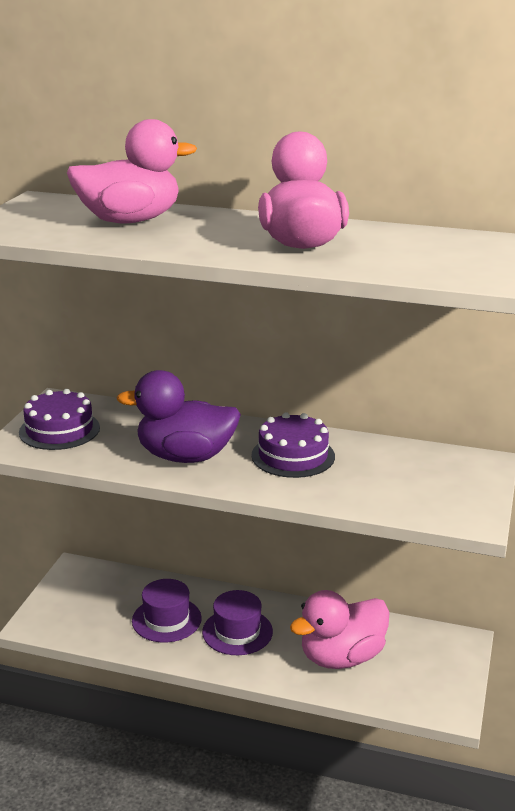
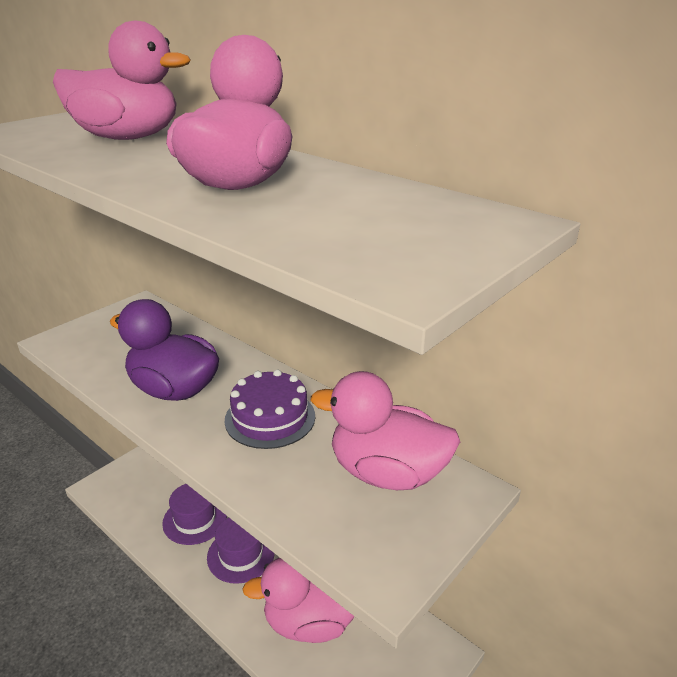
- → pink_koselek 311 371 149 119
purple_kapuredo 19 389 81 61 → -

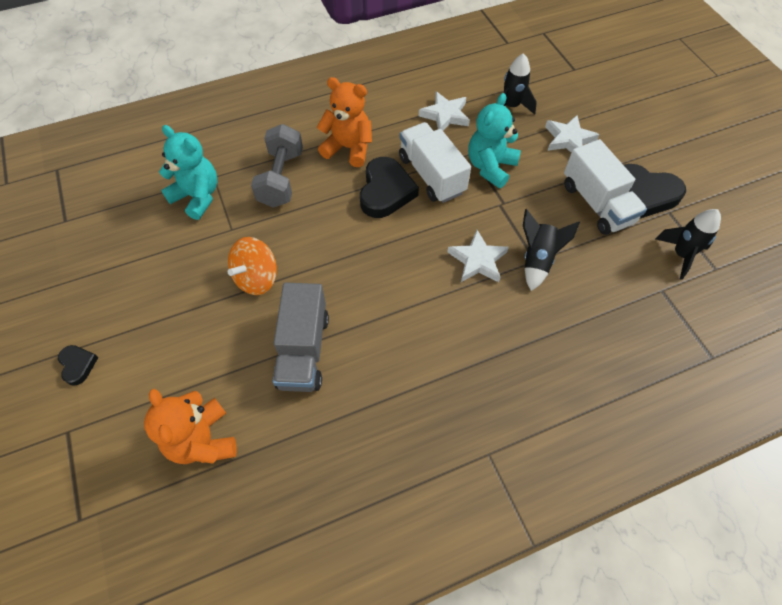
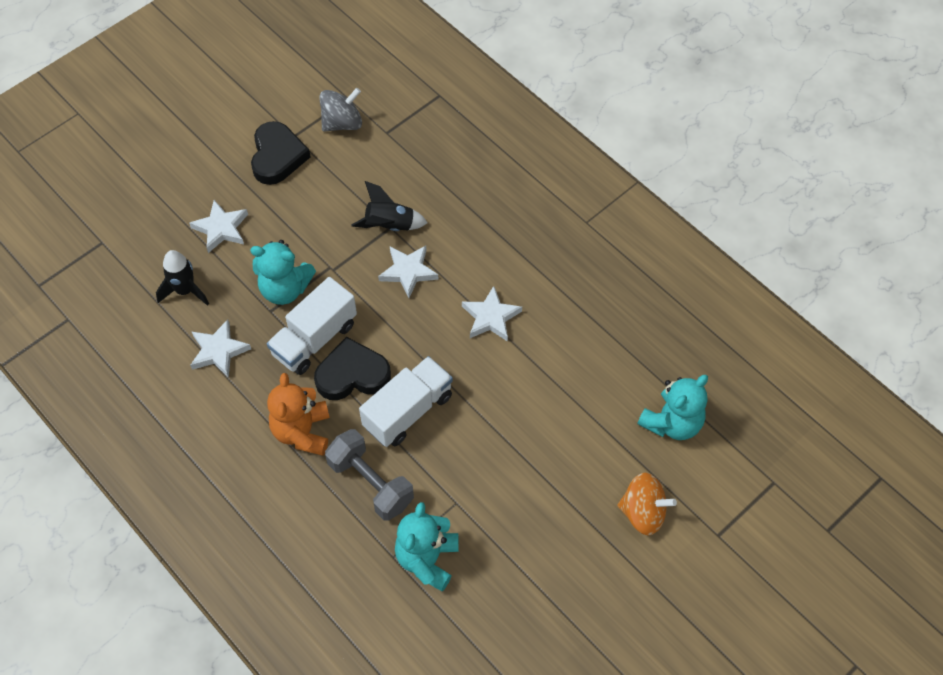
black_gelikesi 655 209 66 71 → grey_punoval 319 88 43 44
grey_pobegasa 251 124 52 84 → grey_pobegasa 325 429 89 92, 60 degrees clockwise
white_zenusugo 564 139 83 96 → white_zenusugo 359 356 94 91, move
- → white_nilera 462 286 60 56
orange_punoval 228 237 49 58 → orange_punoval 617 472 60 63, move
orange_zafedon 144 389 93 75 → turquoise_zafedon 637 375 71 65
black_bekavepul 58 345 41 41 → -
grey_zenusugo 272 282 57 110 → -

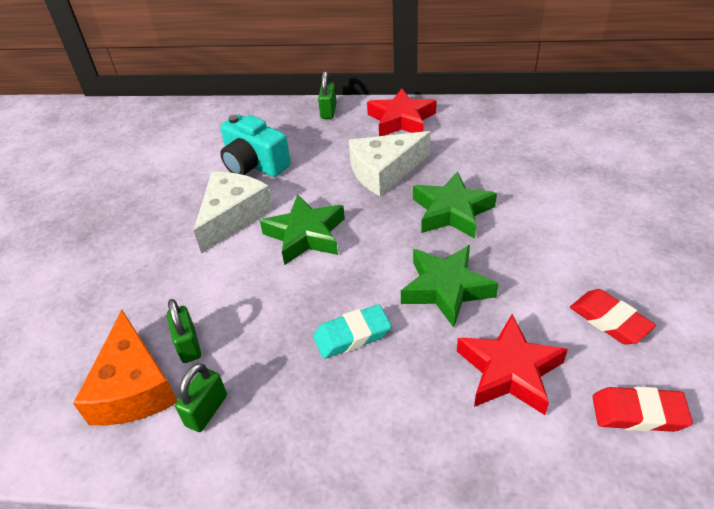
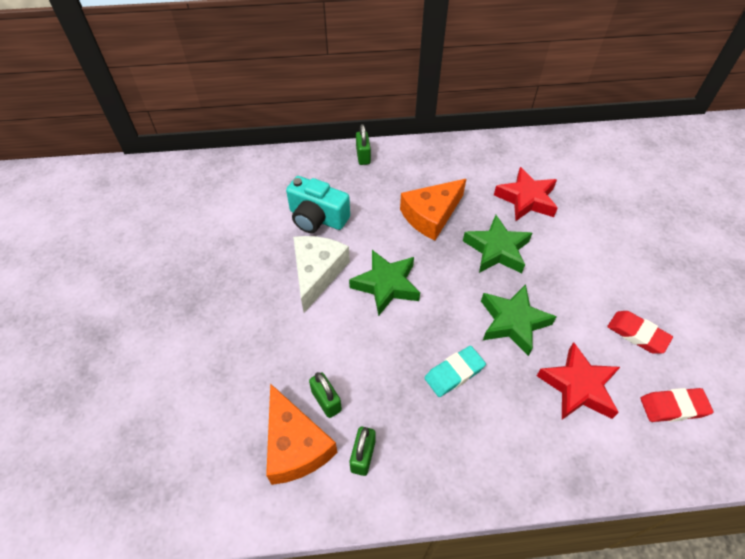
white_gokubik 349 131 82 65 → orange_gokubik 400 179 66 61
red_nilera 367 88 70 48 → red_nilera 494 167 64 54, move

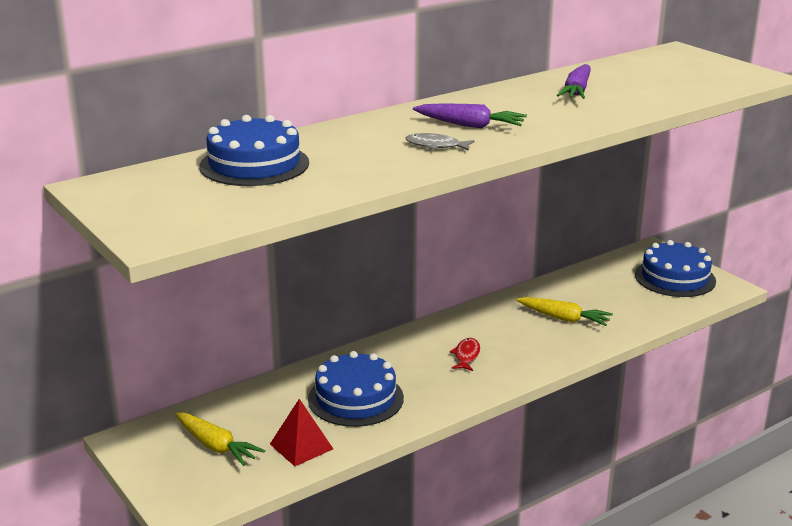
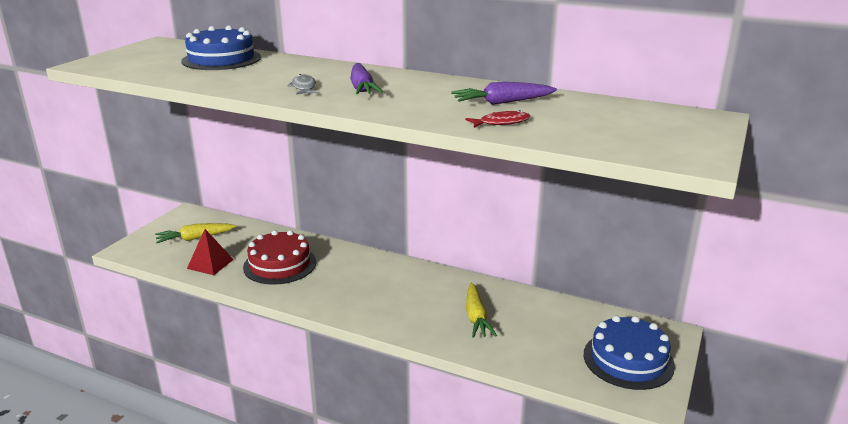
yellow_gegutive 175 412 90 54 → yellow_gegutive 155 223 81 20, 60 degrees clockwise
blue_kapuredo 308 351 96 76 → red_kapuredo 243 230 73 55
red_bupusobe 450 338 30 33 → red_bupusobe 465 110 66 18, move

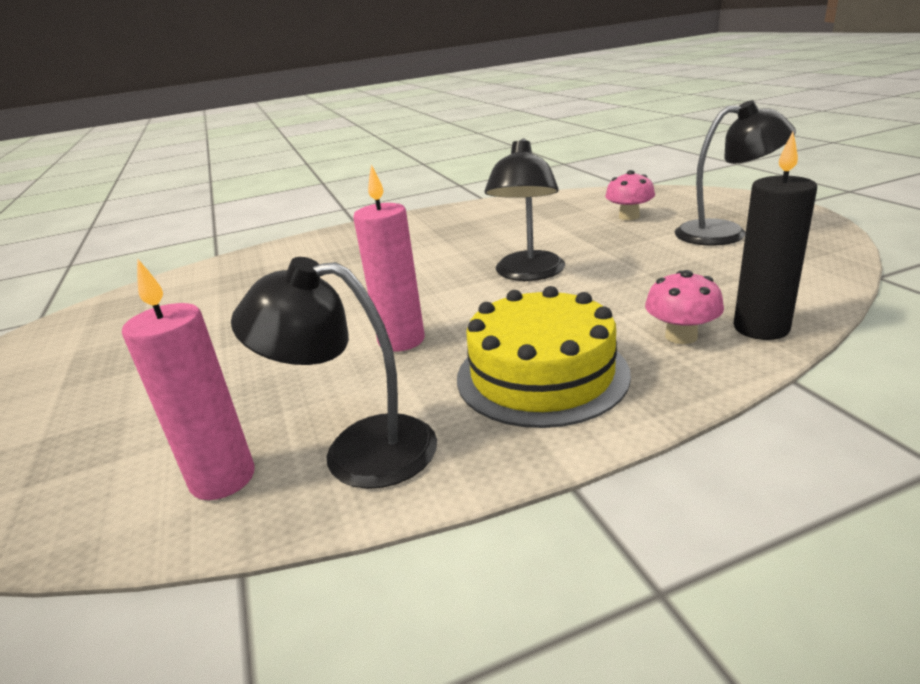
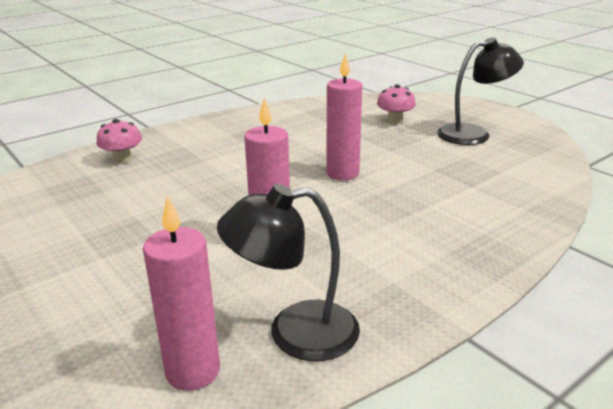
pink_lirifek 645 270 79 74 → pink_lirifek 96 119 46 44, move
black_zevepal 484 138 81 143 → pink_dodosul 326 53 36 128
yellow_kapuredo 457 286 174 142 → -
black_dodosul 733 132 84 208 → -

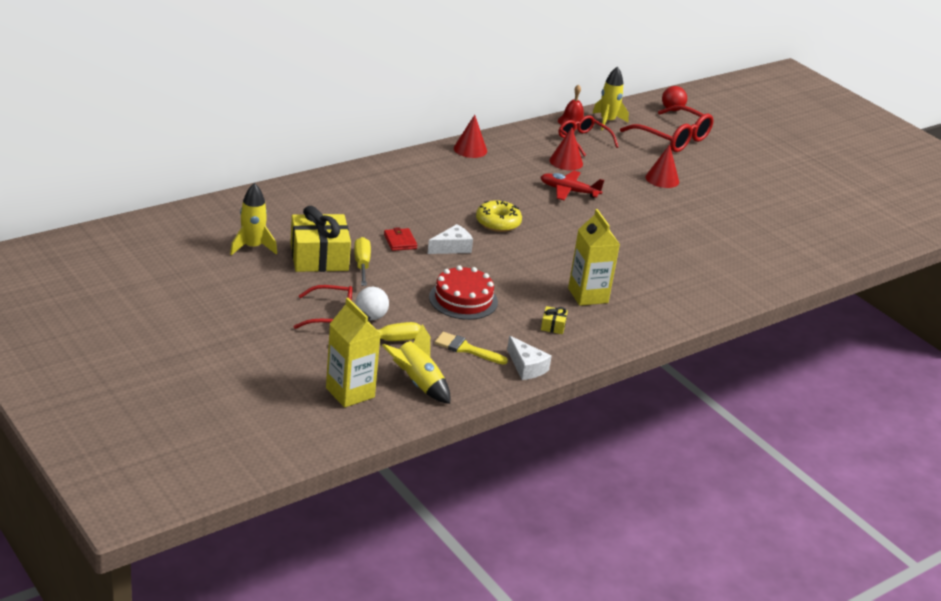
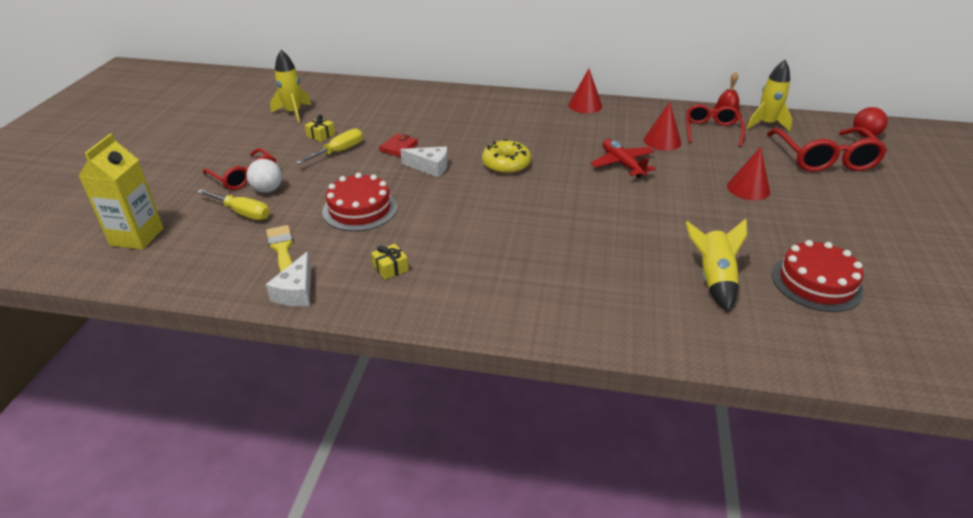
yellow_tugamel 290 206 61 66 → yellow_tugamel 305 115 30 27, x0.41
yellow_gelikesi 382 324 68 80 → yellow_gelikesi 686 219 61 93, move
- → red_kapuredo 772 240 92 72
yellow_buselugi 568 209 52 97 → -

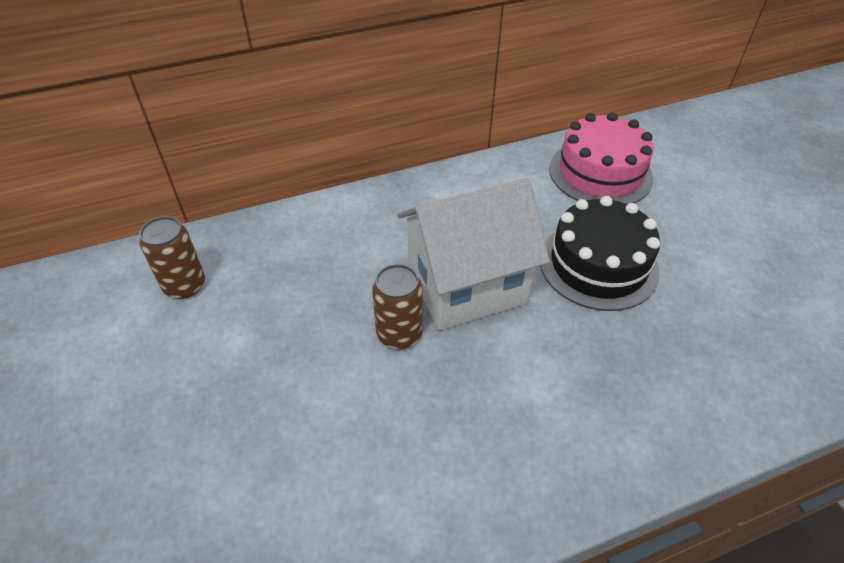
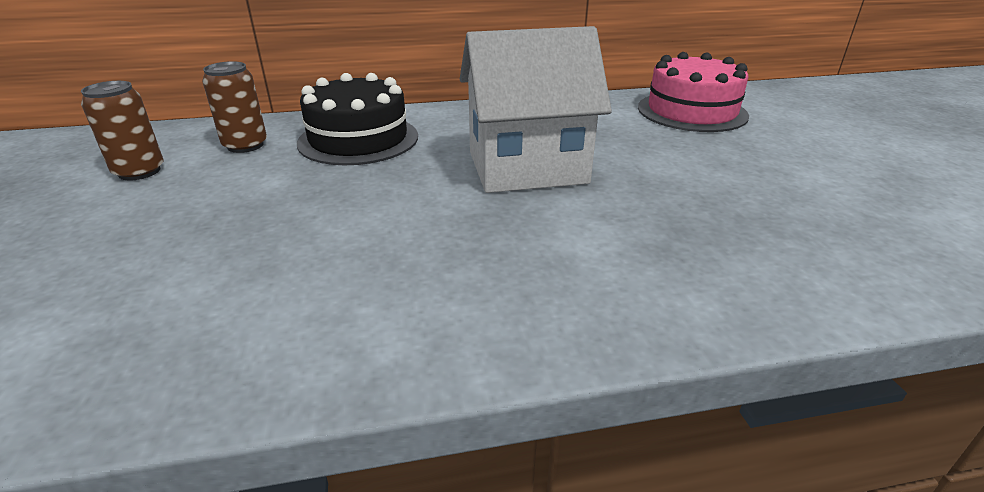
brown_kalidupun 372 264 51 85 → brown_kalidupun 81 81 83 100, move
black_kapuredo 540 196 120 115 → black_kapuredo 297 73 121 92, move

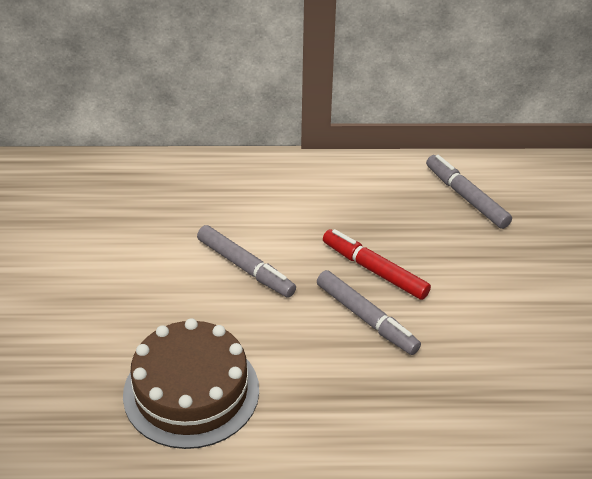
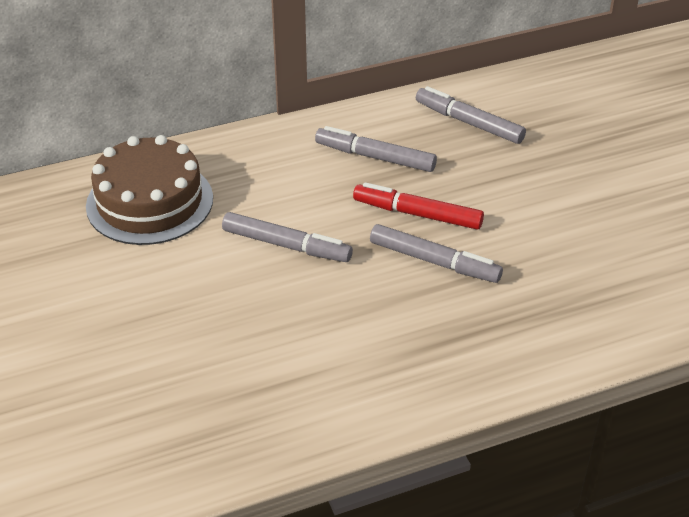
brown_kapuredo 123 318 136 131 → brown_kapuredo 86 135 127 110, move
- → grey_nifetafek 315 126 122 46

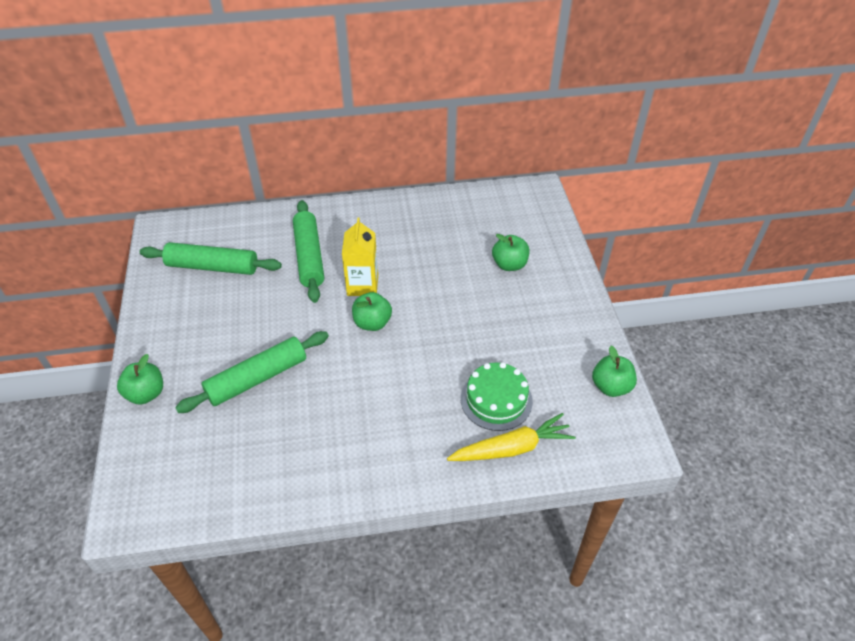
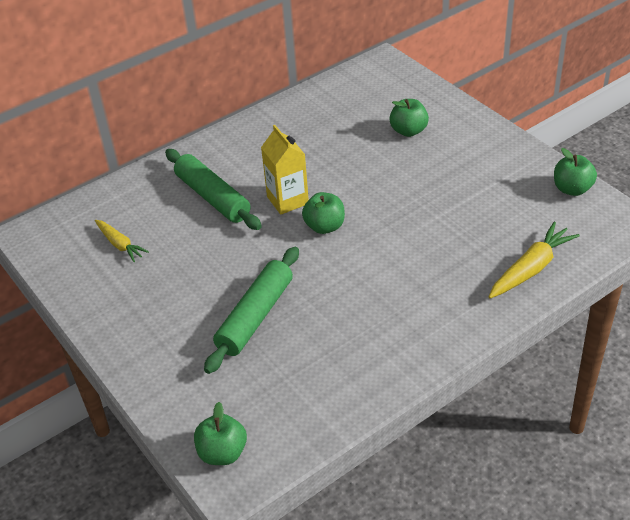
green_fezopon 140 242 142 33 → yellow_gegutive 95 220 54 42
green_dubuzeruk 117 354 46 51 → green_dubuzeruk 194 402 53 63, move
green_kapuredo 461 362 72 69 → -

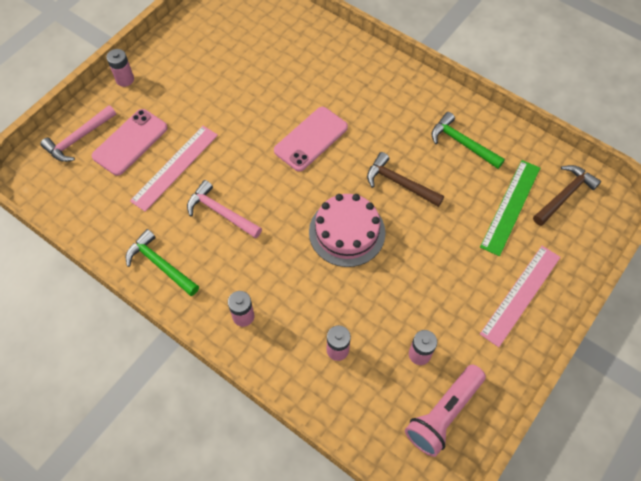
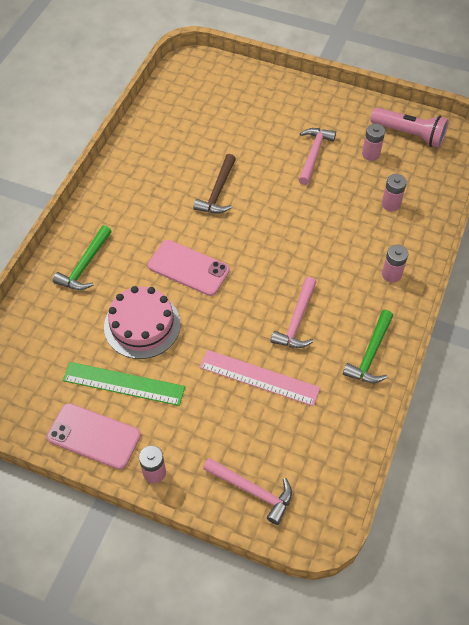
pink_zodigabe 92 109 76 67 → pink_zodigabe 47 403 94 67, move
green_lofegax 431 112 74 57 → green_lofegax 53 225 59 65, move
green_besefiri 480 160 60 96 → green_besefiri 63 362 122 44, move
pink_kapuredo 309 194 77 73 → pink_kapuredo 104 286 77 73, move
- → pink_lofegax 299 128 37 57
pink_besefiri 480 246 81 101 → -
brown_lofegax 533 165 68 61 → -

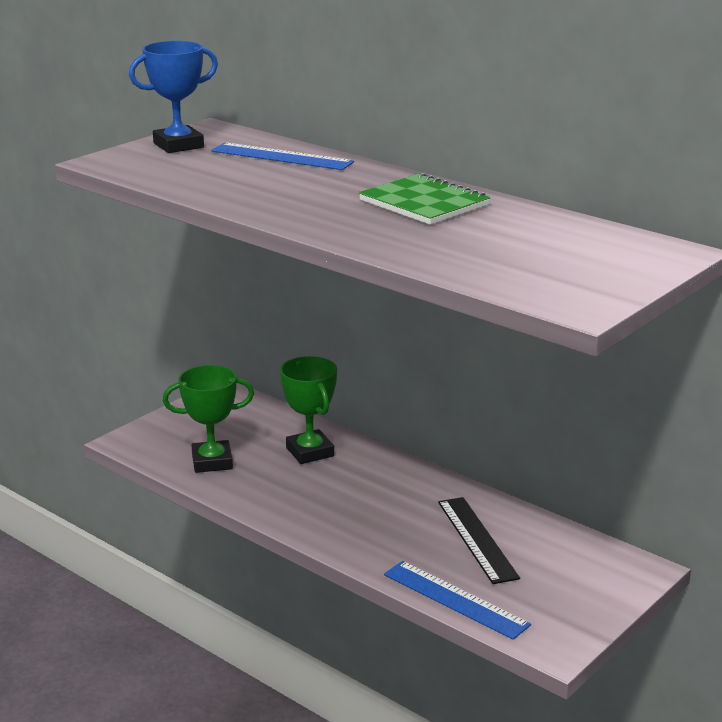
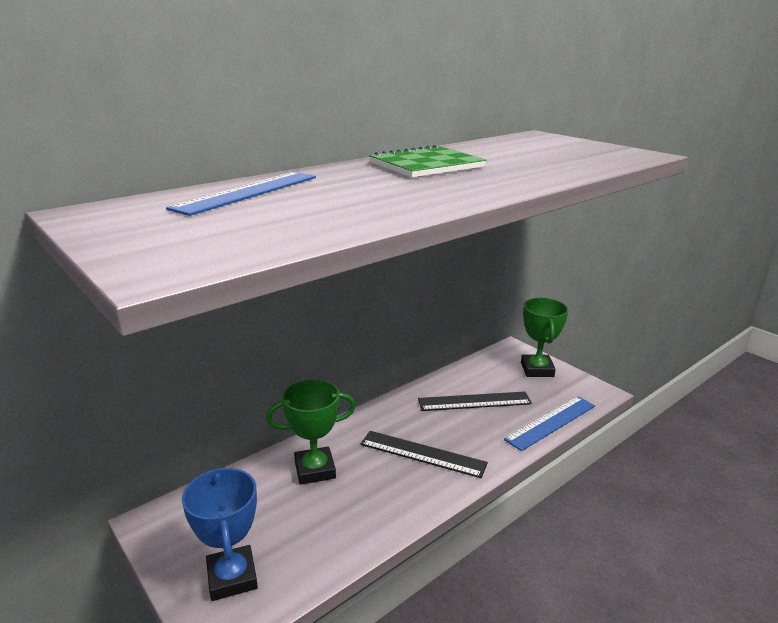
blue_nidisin 129 41 89 112 → blue_nidisin 182 468 76 133, move
- → black_besefiri 360 431 128 47
green_nidisin 163 365 91 108 → green_nidisin 521 298 48 79, move

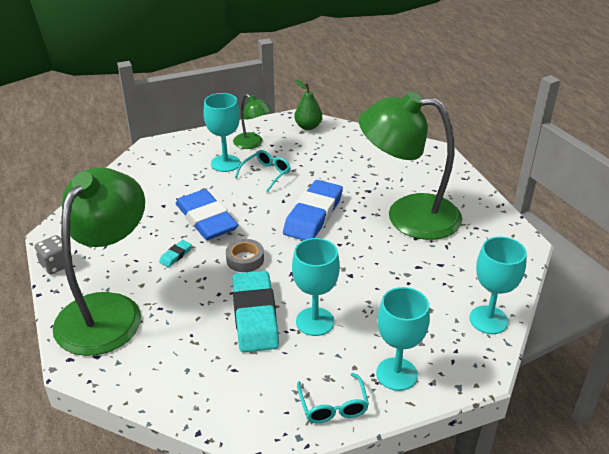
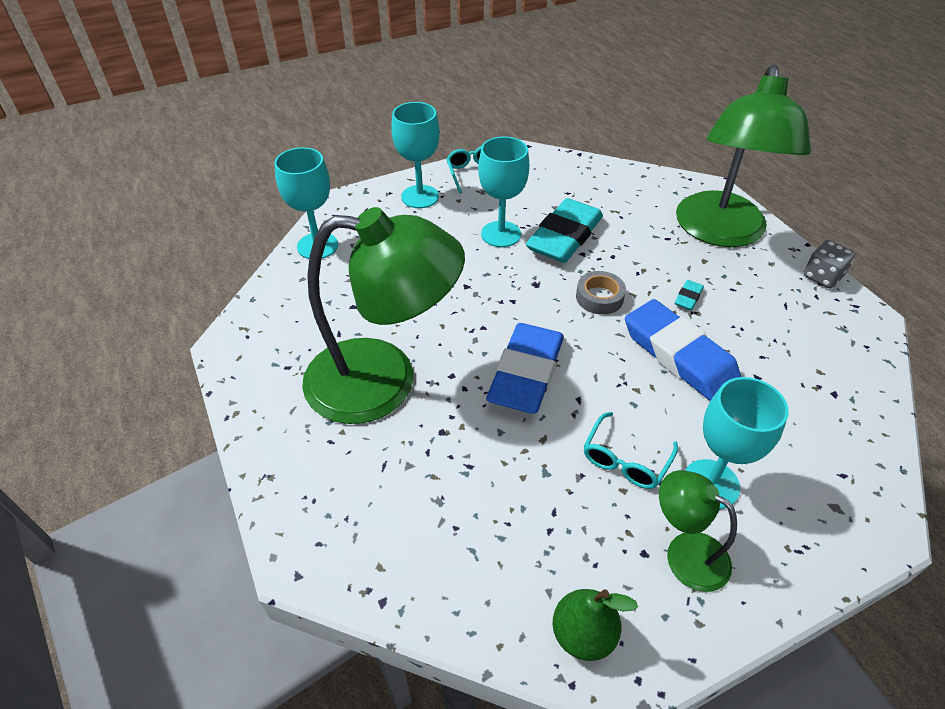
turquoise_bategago 232 271 47 81 → turquoise_bategago 526 198 77 65, 45 degrees clockwise

